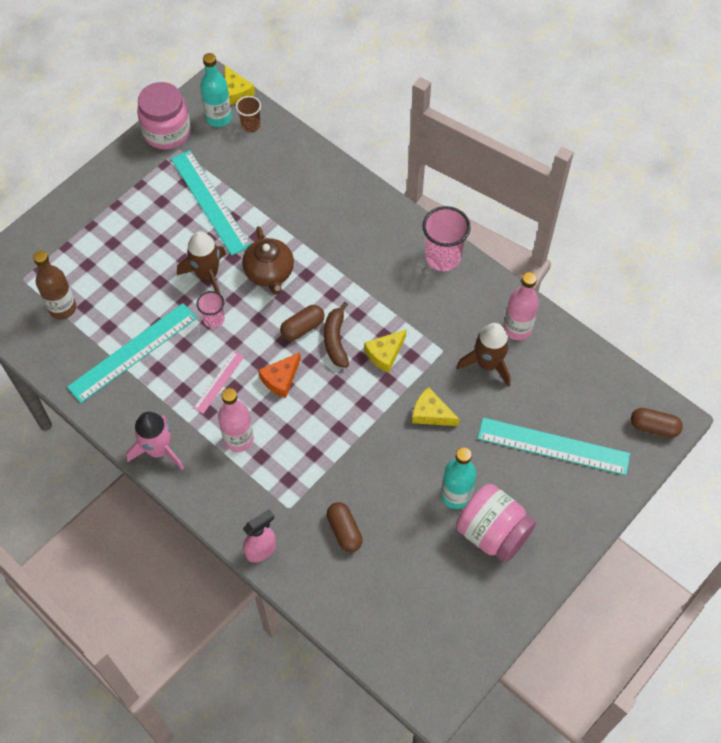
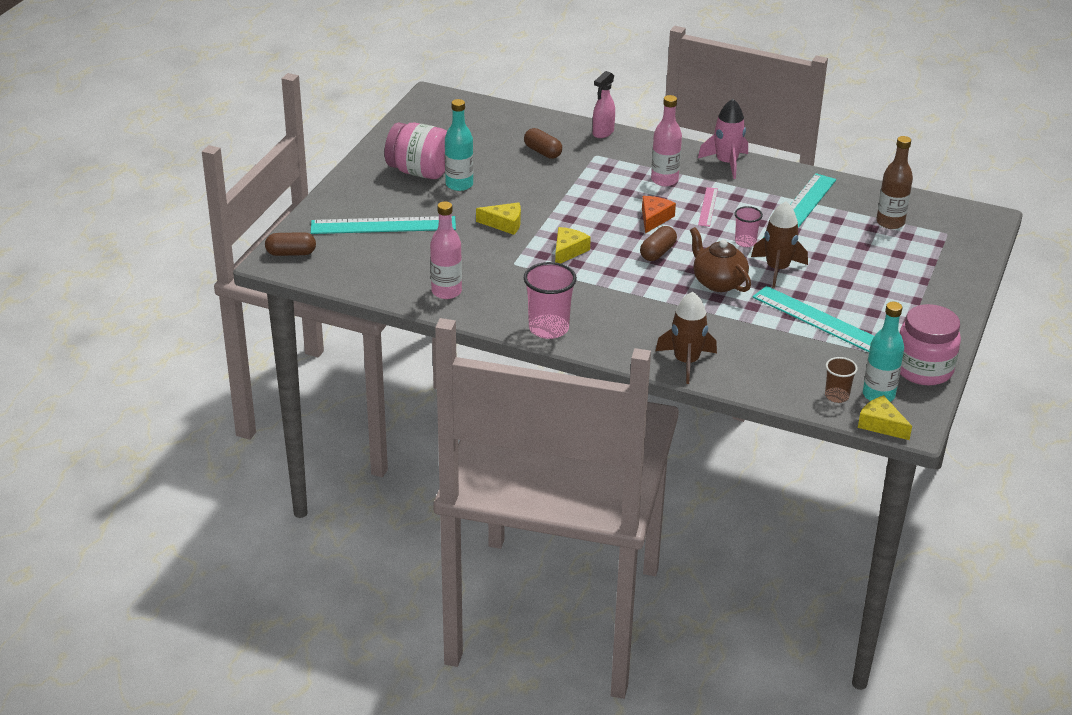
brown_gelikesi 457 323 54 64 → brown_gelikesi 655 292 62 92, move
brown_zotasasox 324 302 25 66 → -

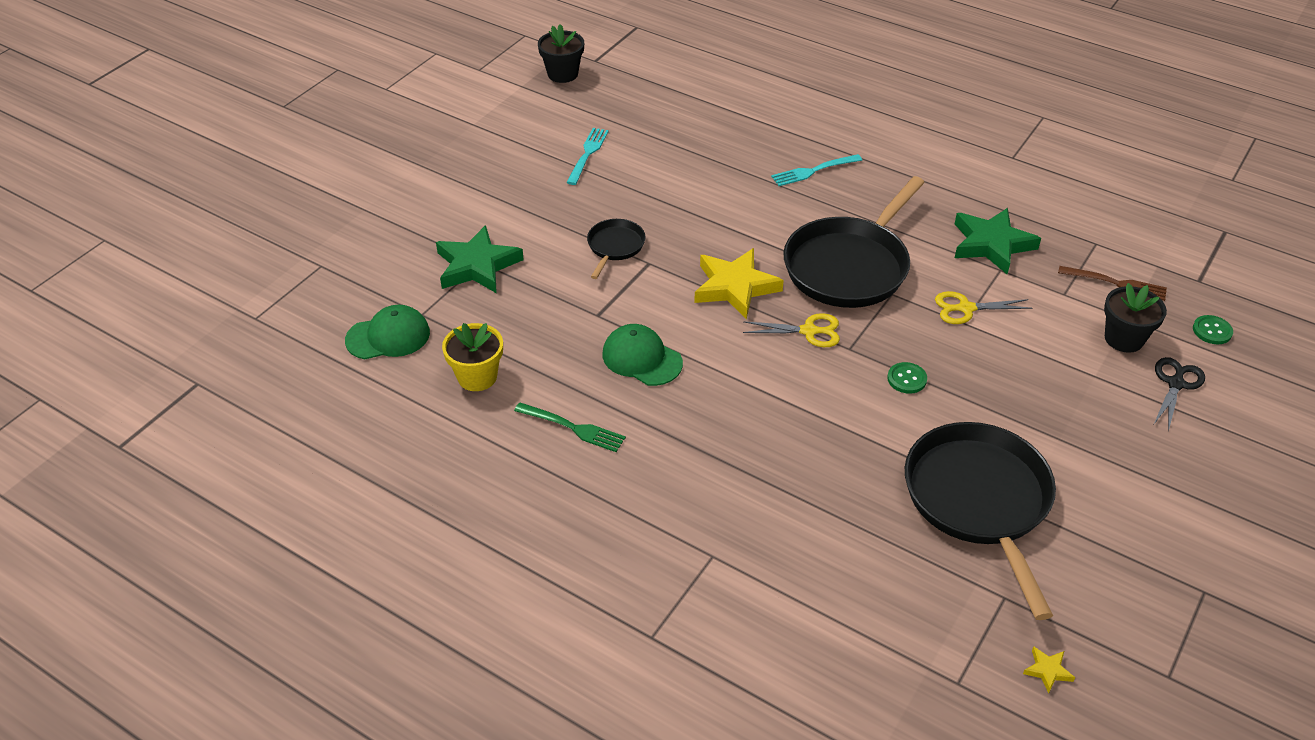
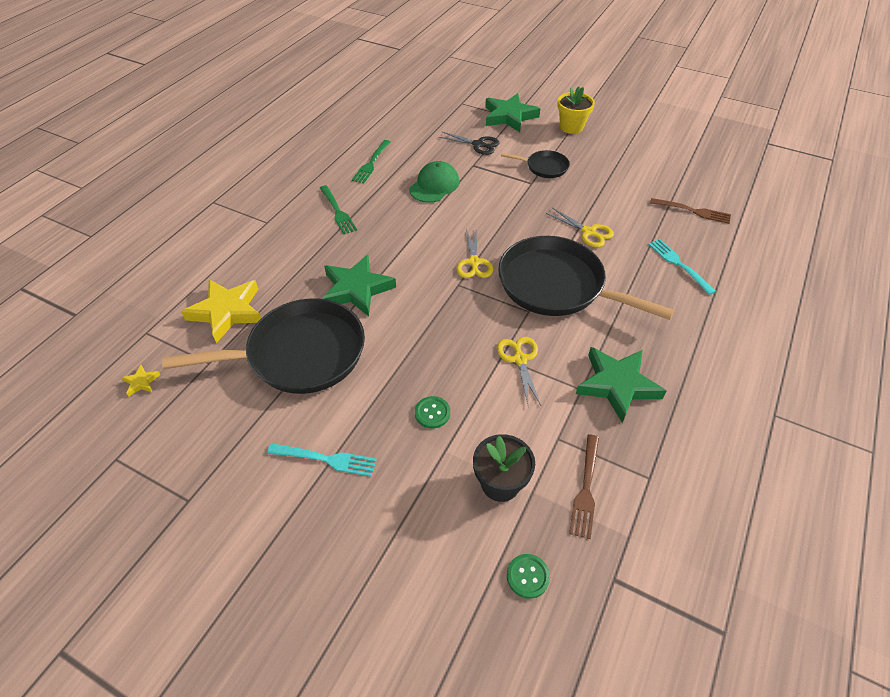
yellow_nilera 694 248 90 71 → yellow_nilera 181 279 80 64, move
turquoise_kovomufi 566 128 43 57 → turquoise_kovomufi 267 443 110 34, move
- → green_kovomufi 320 185 37 49
- → green_nilera 322 254 74 62
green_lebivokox 887 362 40 32 → green_lebivokox 415 396 35 32, move
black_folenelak 1154 357 51 74 → black_folenelak 438 131 61 24, move
- → yellow_folenelak 546 208 68 39
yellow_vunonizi 442 323 61 68 → yellow_vunonizi 557 87 38 47, move
- → brown_kovomufi 650 198 81 26
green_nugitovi 345 305 85 54 → -
black_vunonizi 538 24 46 59 → -

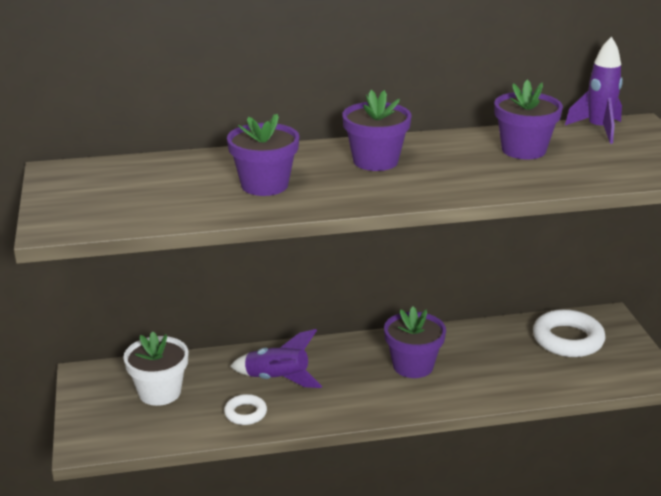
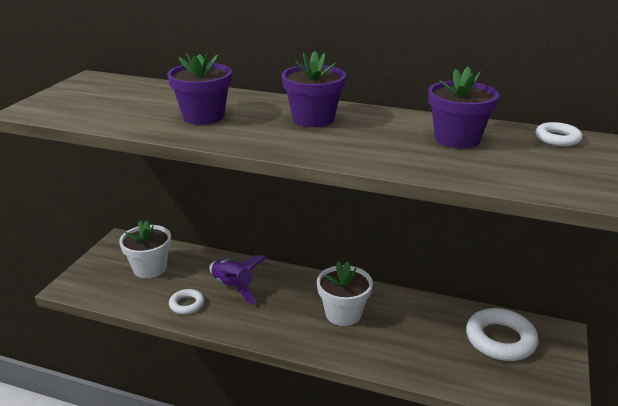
purple_vunonizi 384 306 62 72 → white_vunonizi 317 261 56 65
purple_gelikesi 565 36 58 108 → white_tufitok 536 122 46 24

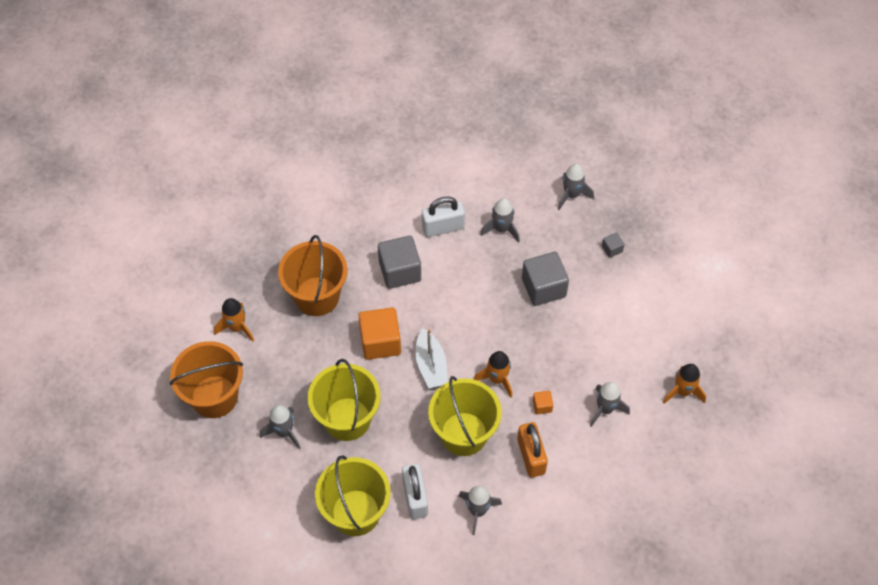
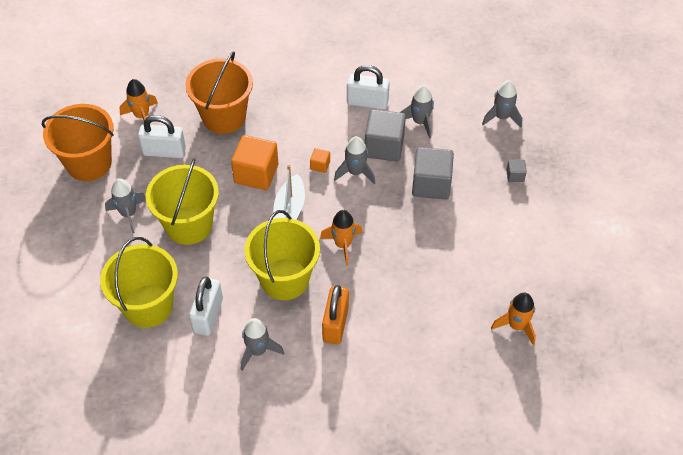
- → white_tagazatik 138 115 48 43
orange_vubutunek 533 391 20 23 → orange_vubutunek 310 148 20 25, move
grey_gelikesi 590 382 40 45 → grey_gelikesi 334 136 41 48, move
grey_vubutunek 378 235 43 54 → grey_vubutunek 365 109 41 53, move

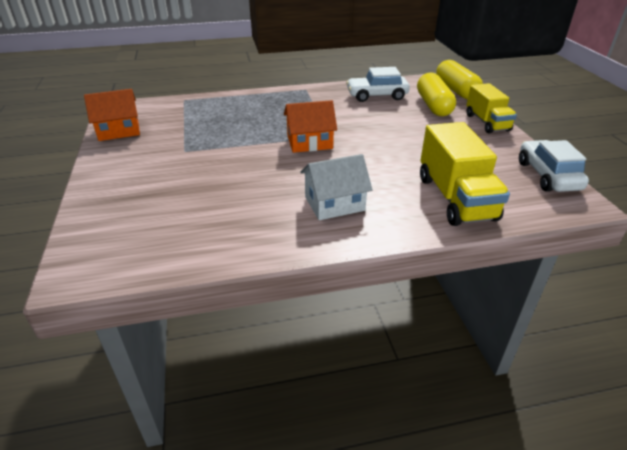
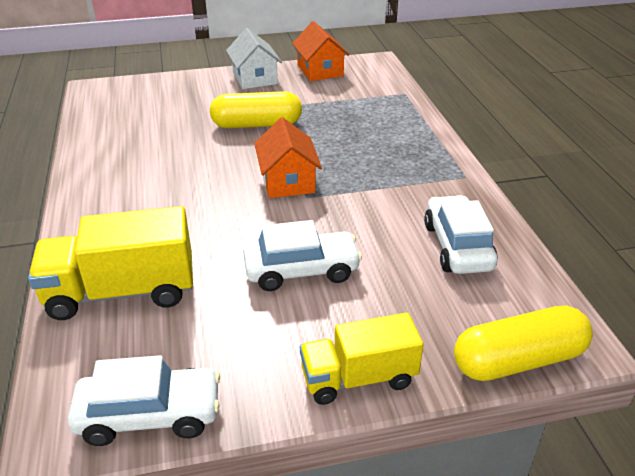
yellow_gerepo 417 72 39 44 → yellow_gerepo 210 91 92 37, move
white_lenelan 300 154 73 66 → white_lenelan 226 28 56 61, move
- → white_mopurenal 243 220 119 71

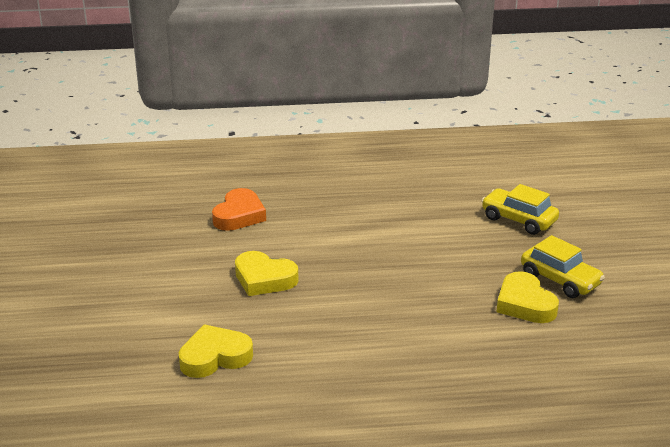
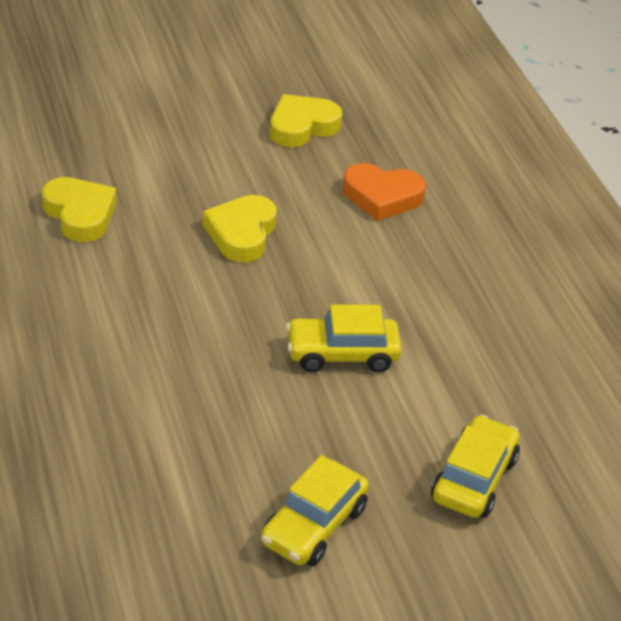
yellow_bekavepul 496 271 63 52 → yellow_bekavepul 270 94 72 53, move
- → yellow_mopurenal 286 304 116 68

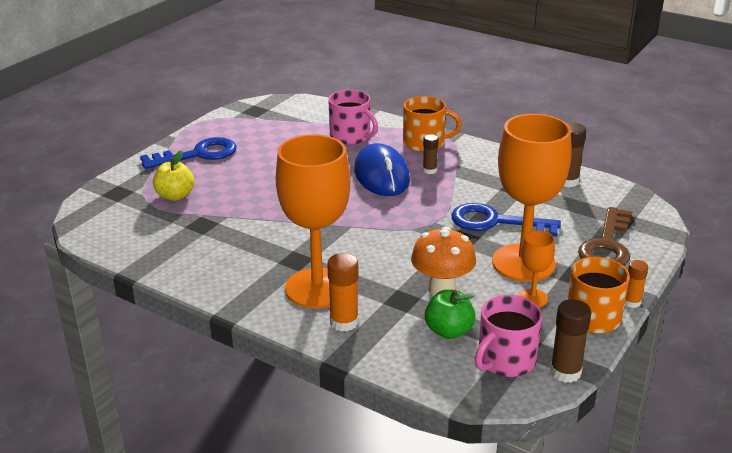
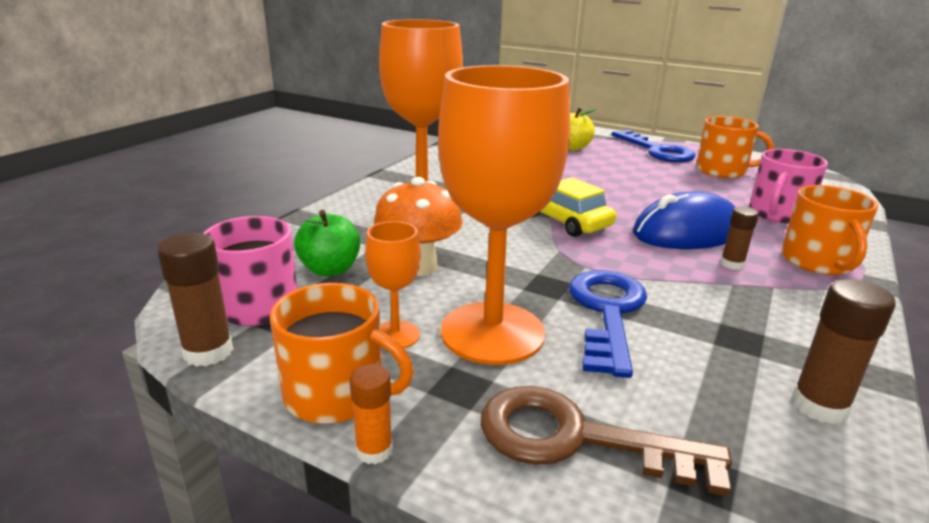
- → yellow_mopurenal 533 177 83 60
- → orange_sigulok 696 116 78 62
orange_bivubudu 327 253 32 79 → -

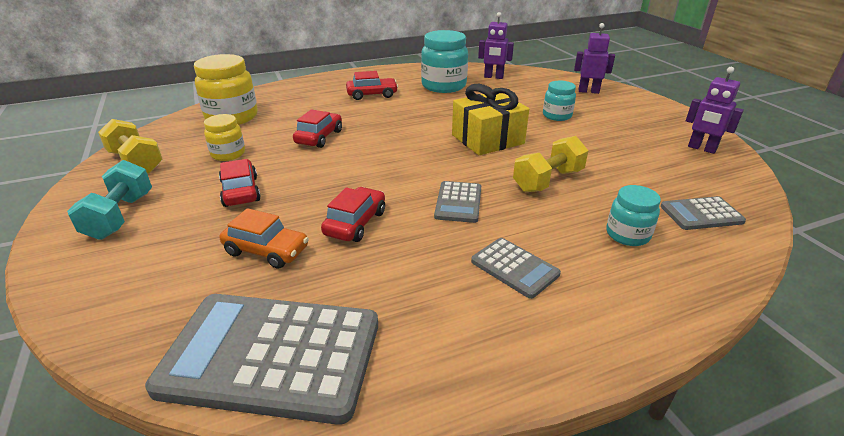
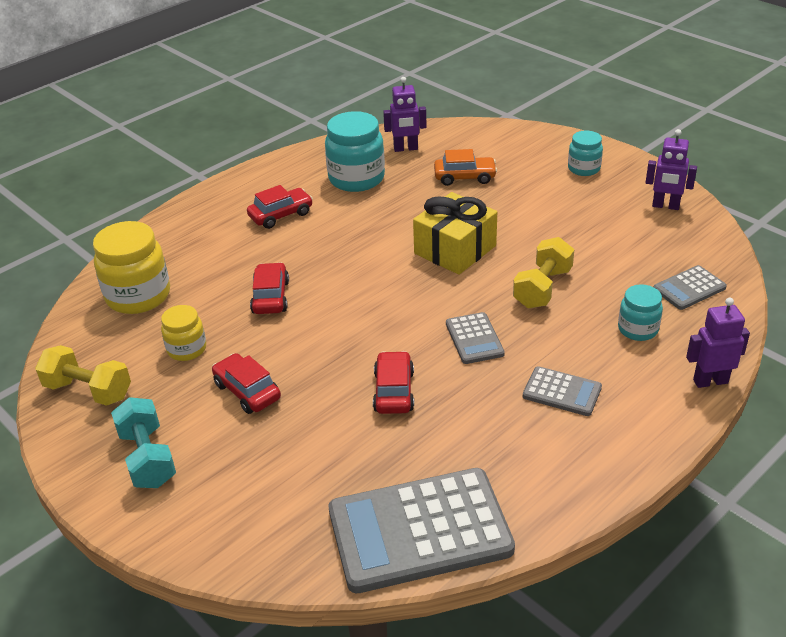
orange_mopurenal 219 208 90 61 → orange_mopurenal 434 149 63 37, move
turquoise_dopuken 543 81 33 40 → turquoise_dopuken 568 130 35 46, move
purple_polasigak 574 23 41 71 → purple_polasigak 686 298 64 90, move

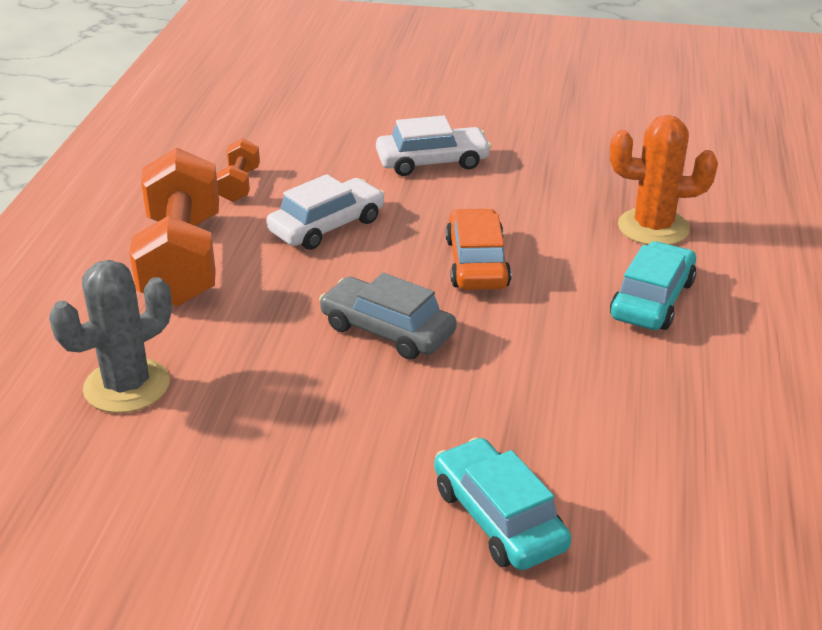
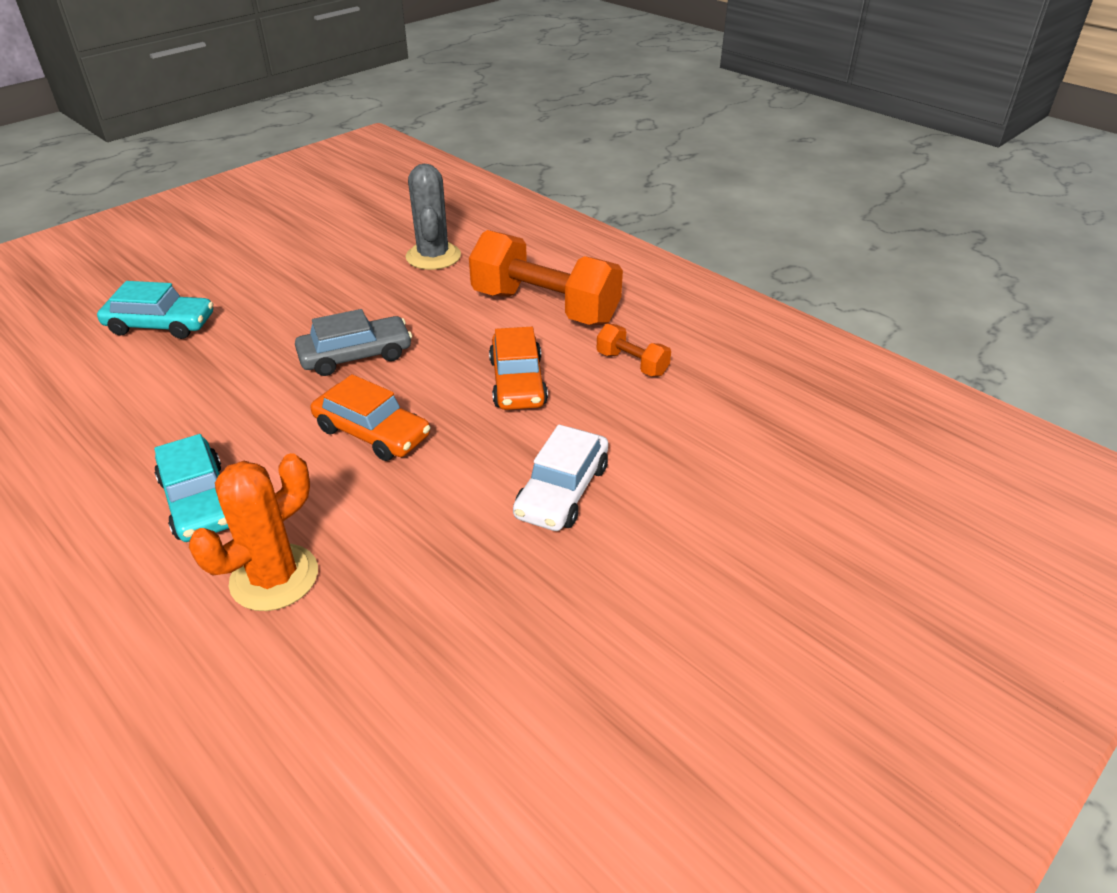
white_mopurenal 266 174 119 76 → orange_mopurenal 489 327 59 83

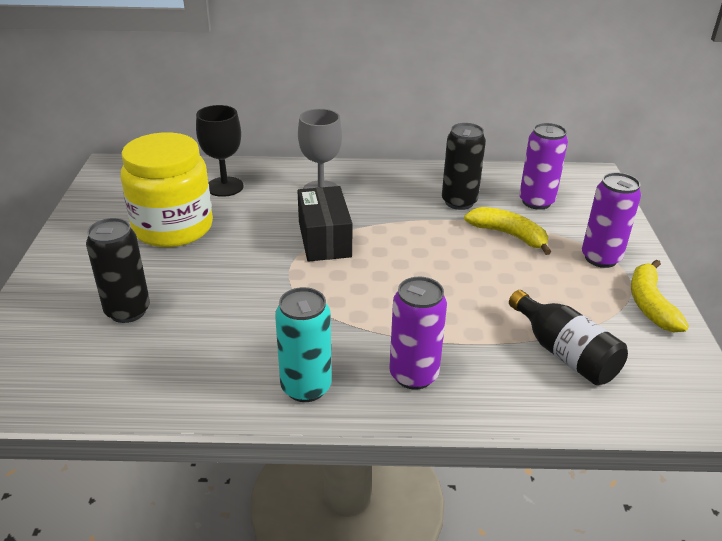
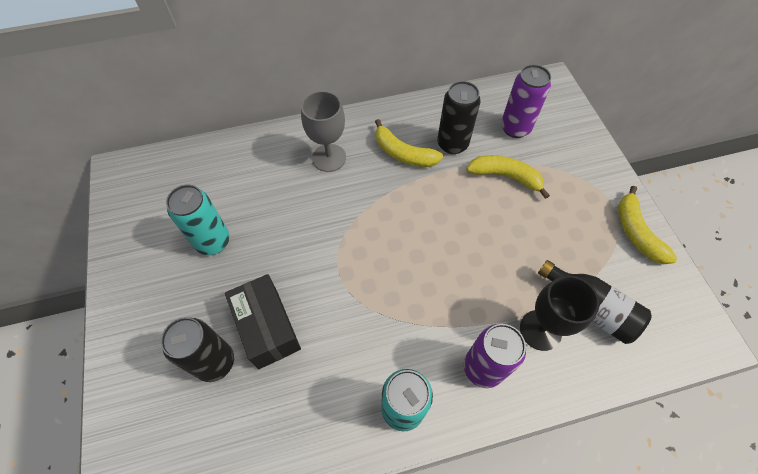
yellow_dopuken 121 132 92 115 → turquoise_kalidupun 166 185 64 70
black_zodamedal 297 186 56 76 → black_zodamedal 225 274 76 95, move
- → yellow_zotasasox 375 119 68 48
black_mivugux 196 105 48 92 → black_mivugux 520 275 80 76, move
purple_kalidupun 582 172 59 96 → -

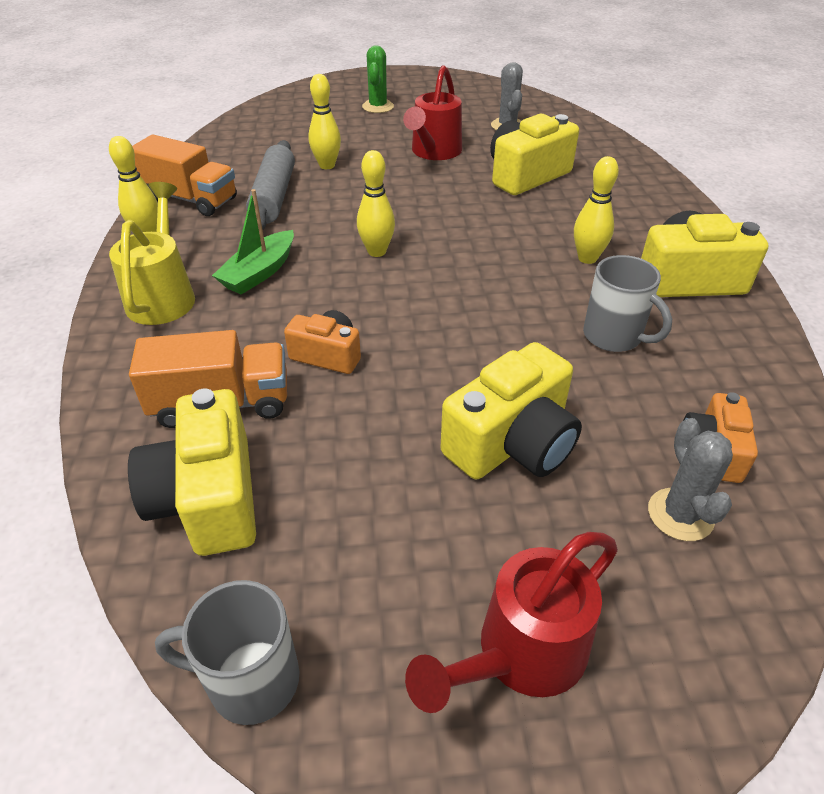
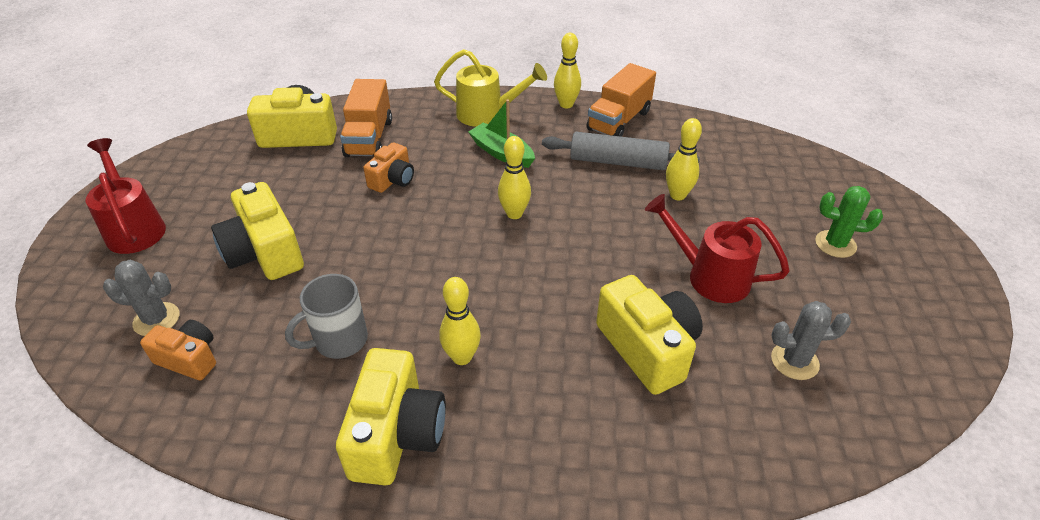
grey_sigulok 155 580 144 145 → -

